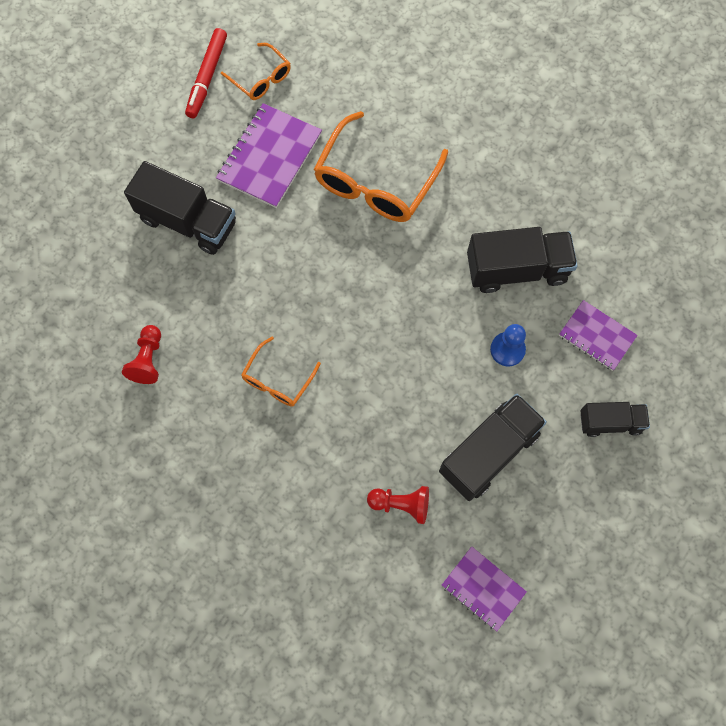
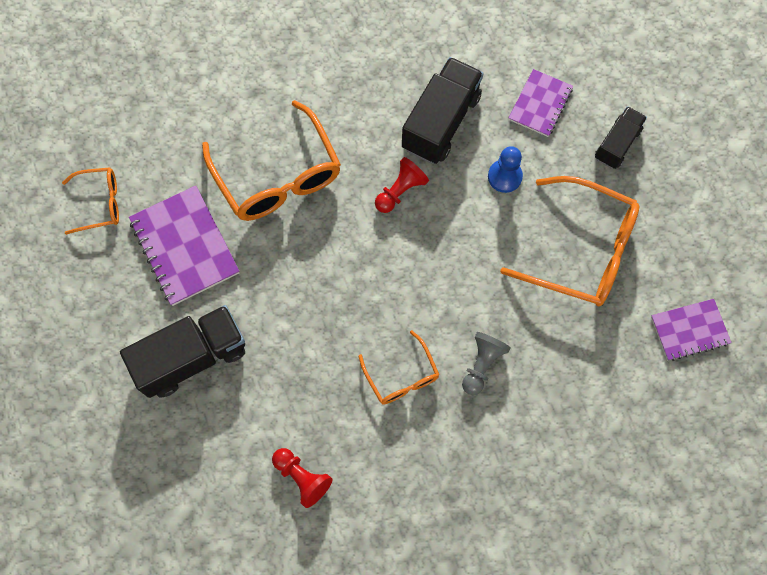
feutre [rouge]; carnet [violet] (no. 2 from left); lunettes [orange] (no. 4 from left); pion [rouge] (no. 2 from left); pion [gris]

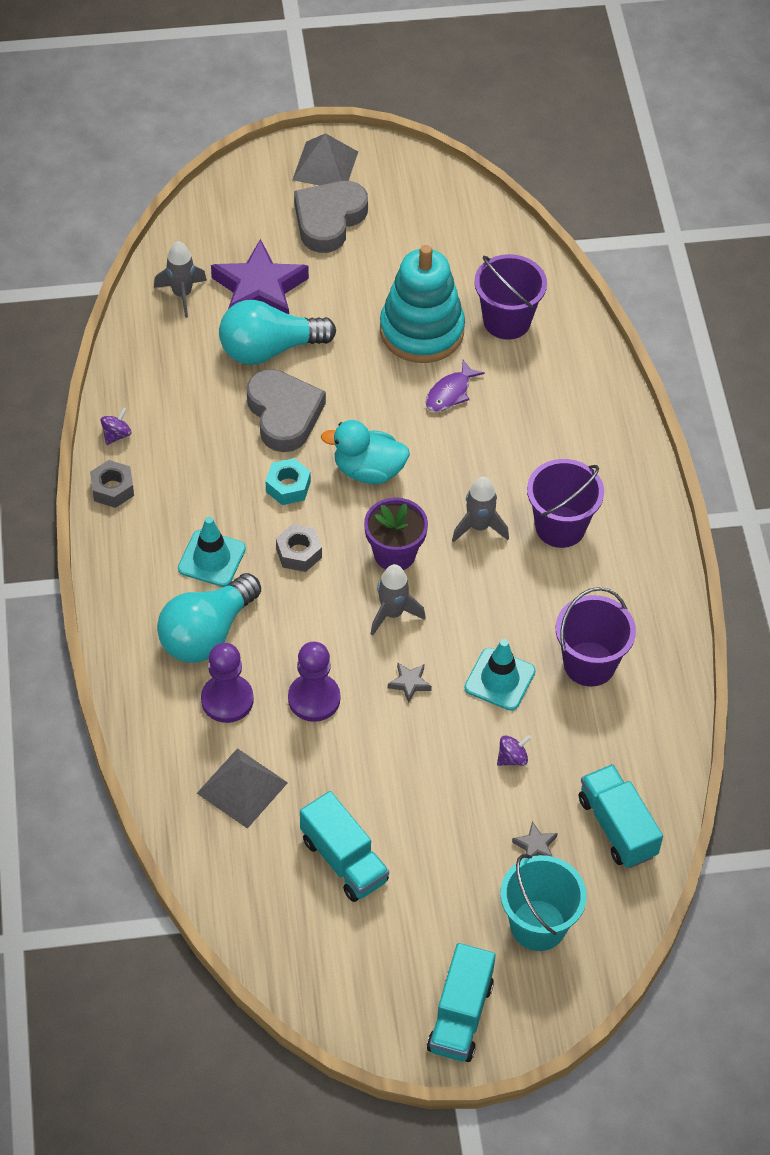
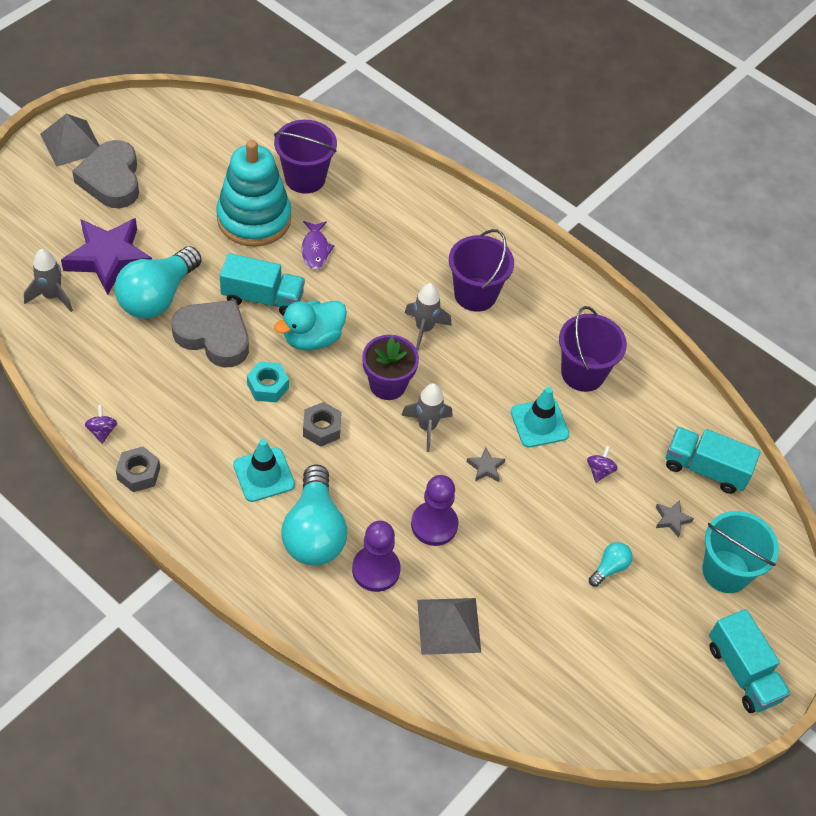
camion [turquoise] (no. 1 from left); ampoule [turquoise] (no. 3 from left)

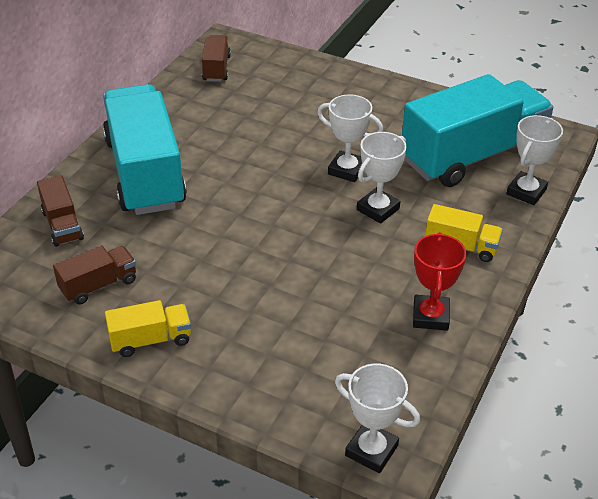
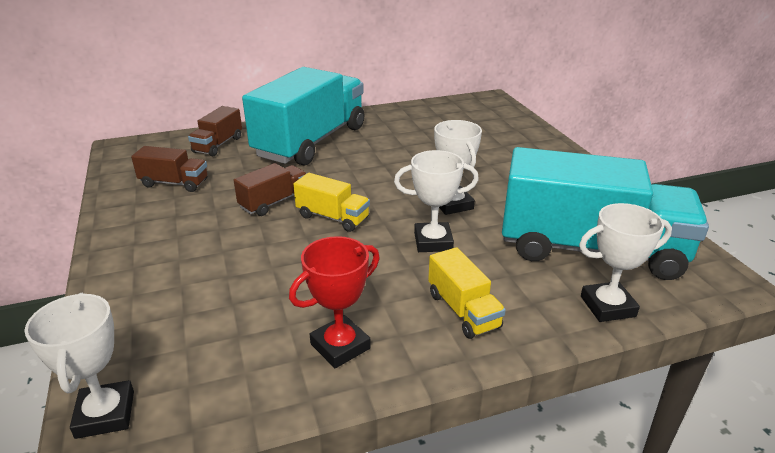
camion [marron] (no. 3 from left); camion [jaune] (no. 1 from left)

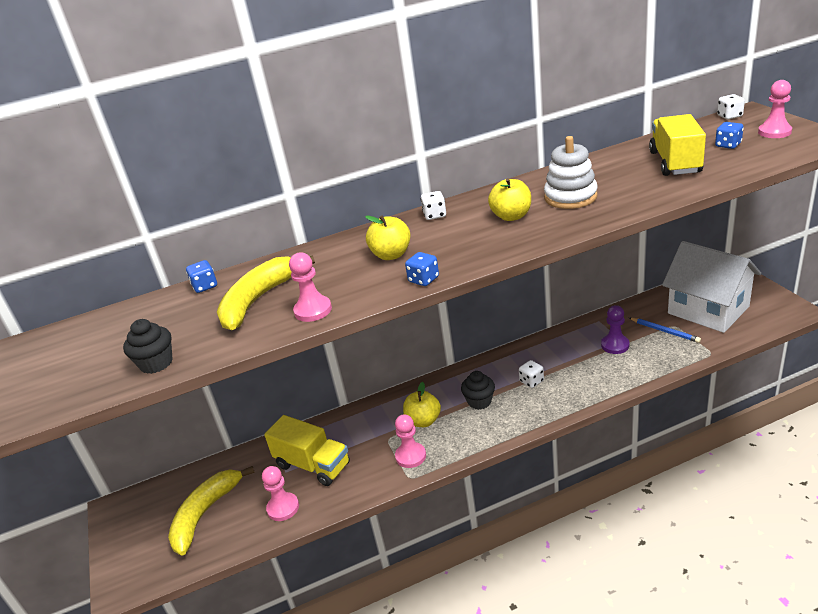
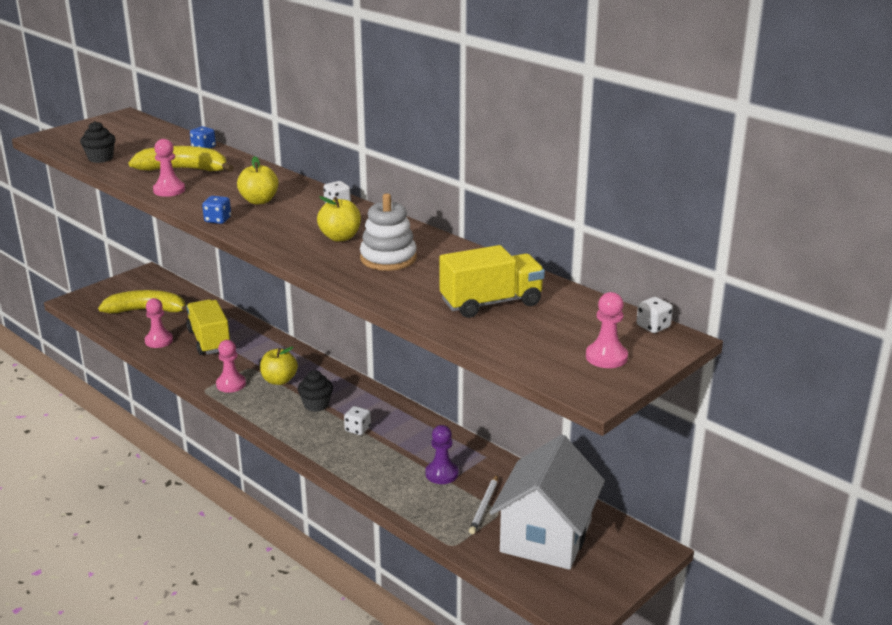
dé [bleu] (no. 3 from left in the first image); crayon [blanc]; camion [jaune] (no. 1 from left)

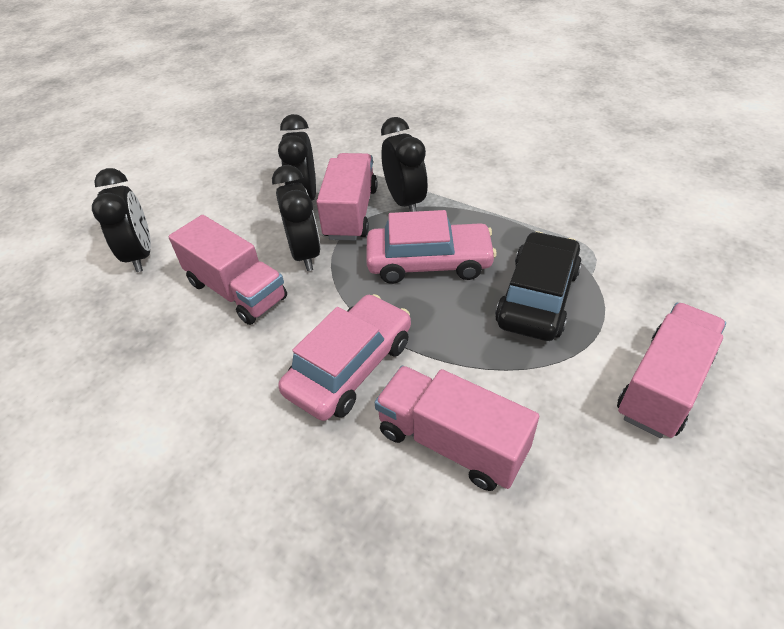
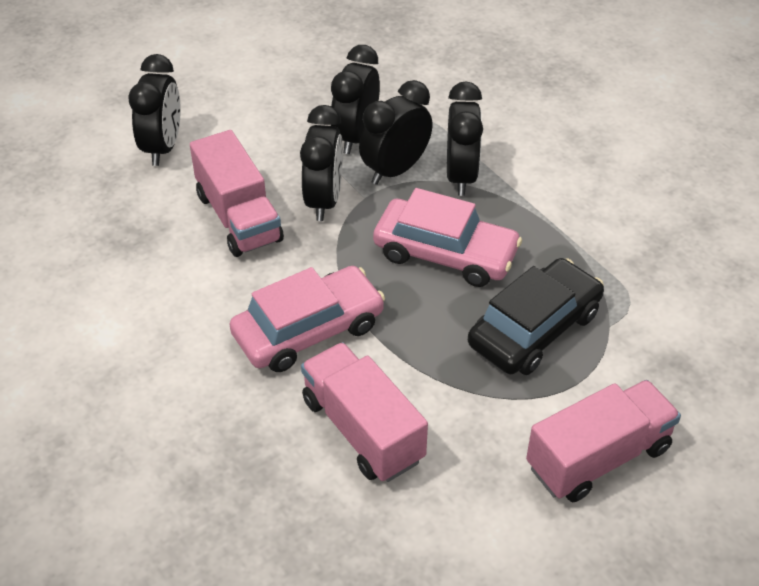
réveil [noir] (no. 4 from left)

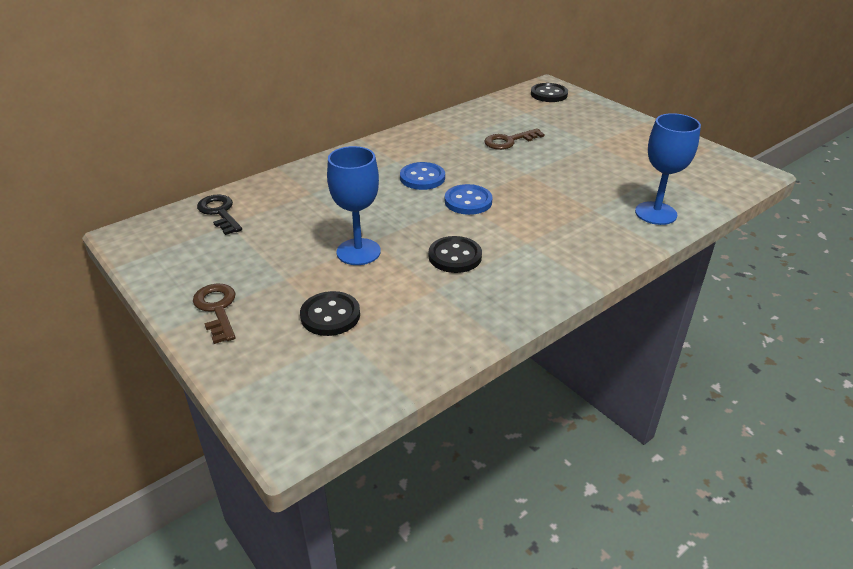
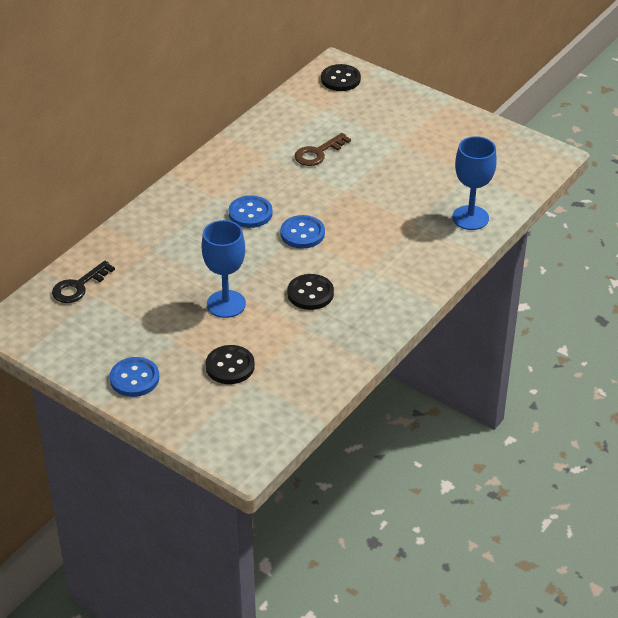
clé [noir]; bouton [bleu] (no. 1 from left)

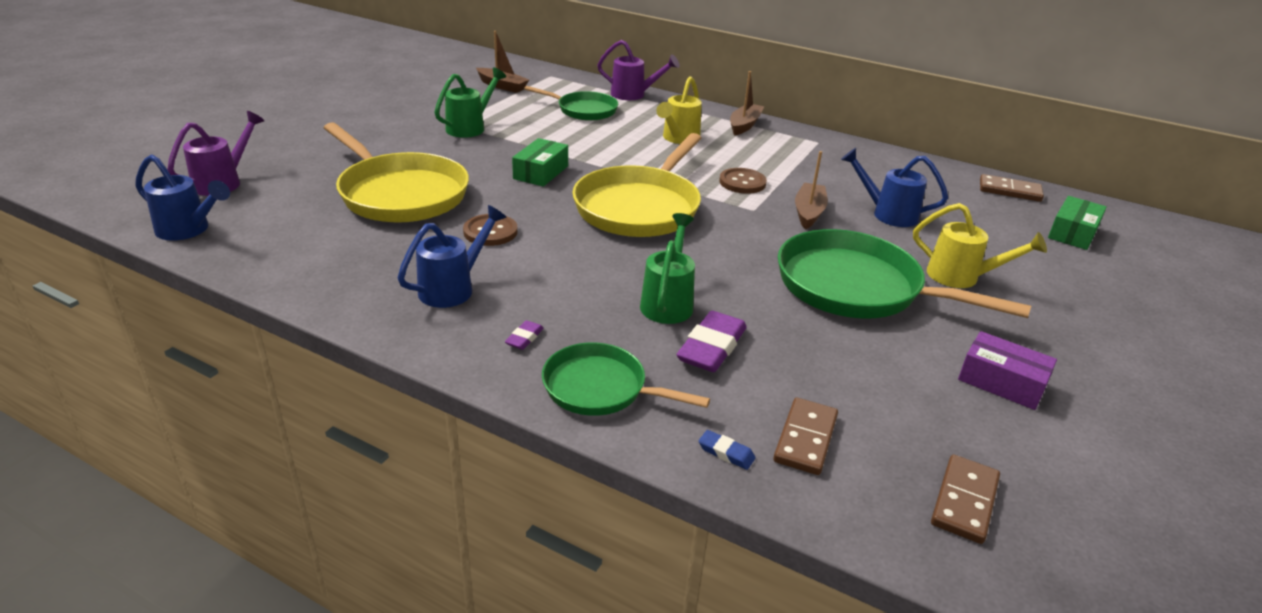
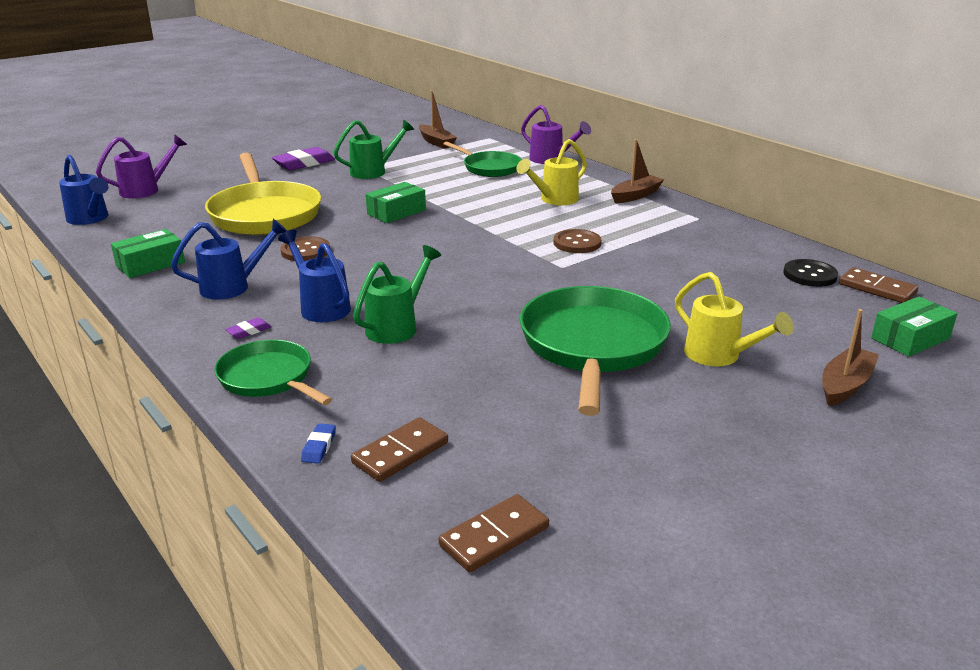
poêle [jaune] (no. 2 from left in the first image); arrosoir [bleu] (no. 3 from left); bateau [marron] (no. 3 from left); poêle [vert] (no. 3 from left); gomme [violet] (no. 2 from left); boîte [violet]; gomme [bleu]; boîte [vert] (no. 1 from left); bouton [noir]

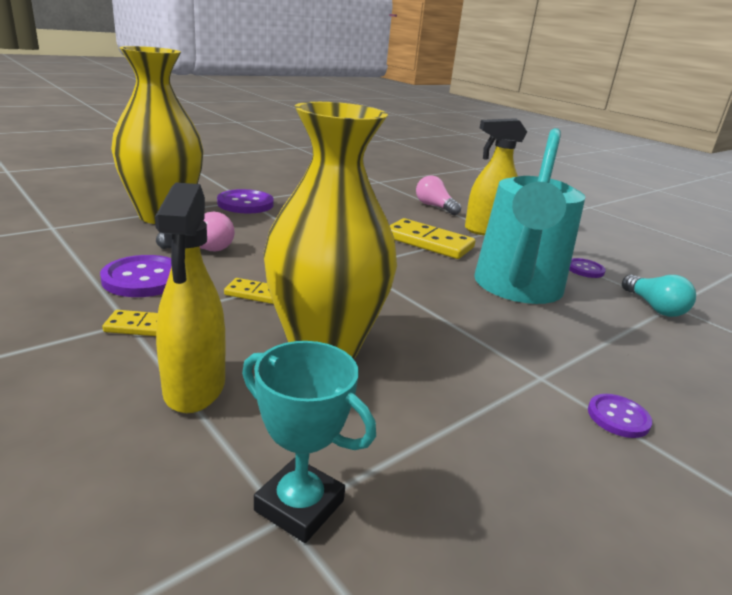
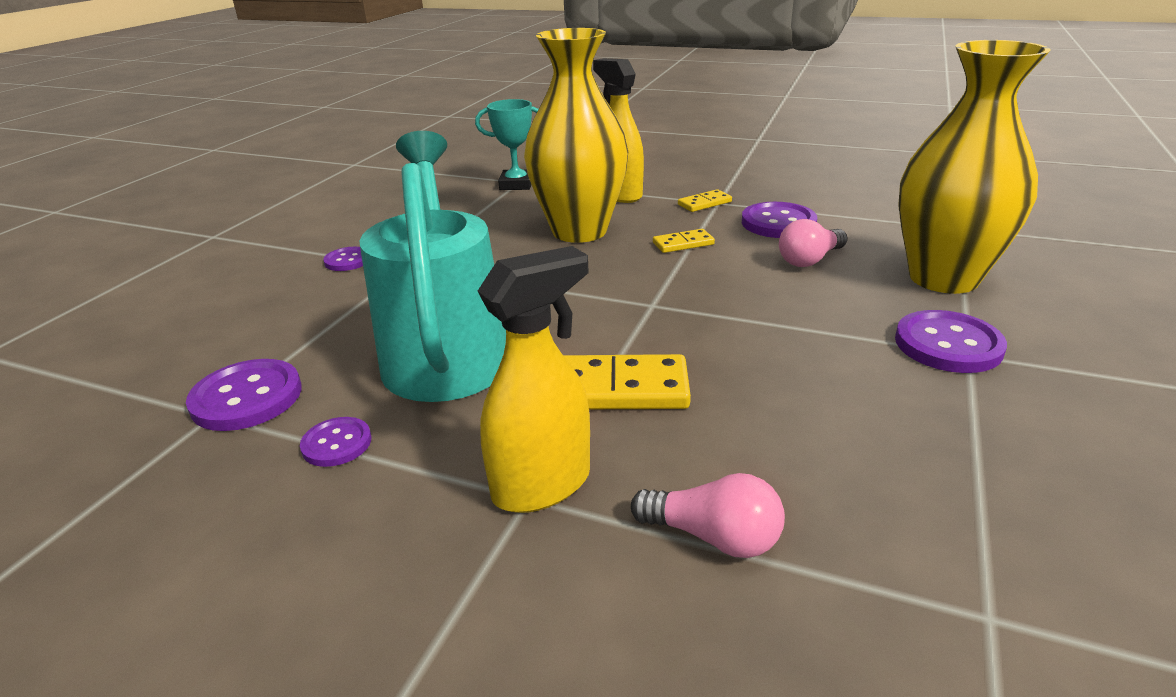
bouton [violet] (no. 1 from left)

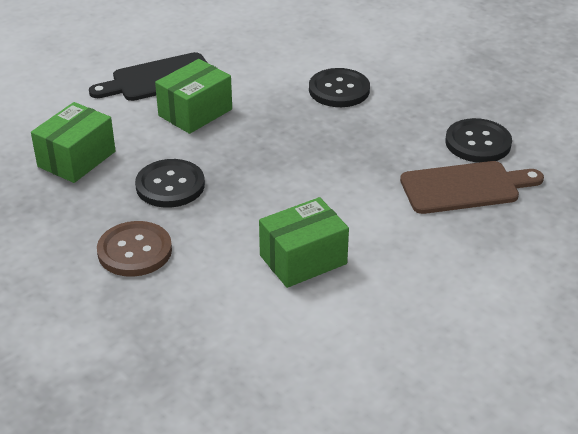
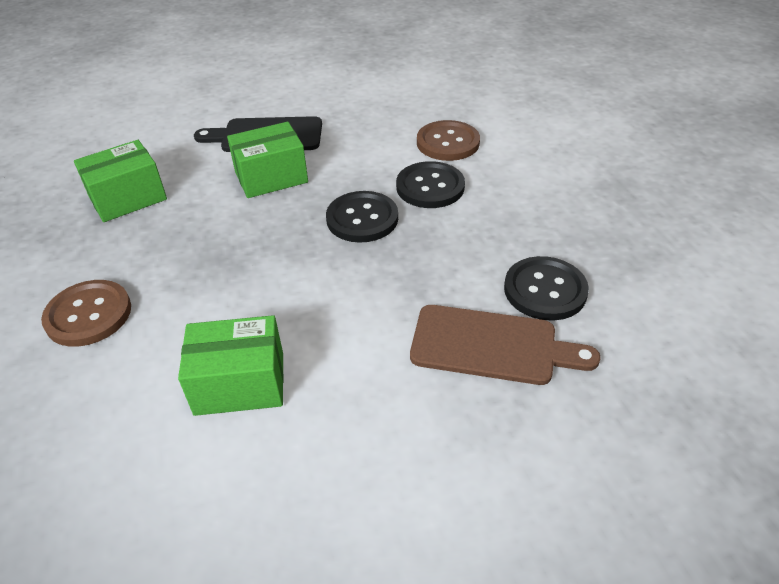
bouton [noir] (no. 1 from left); bouton [marron] (no. 2 from left)

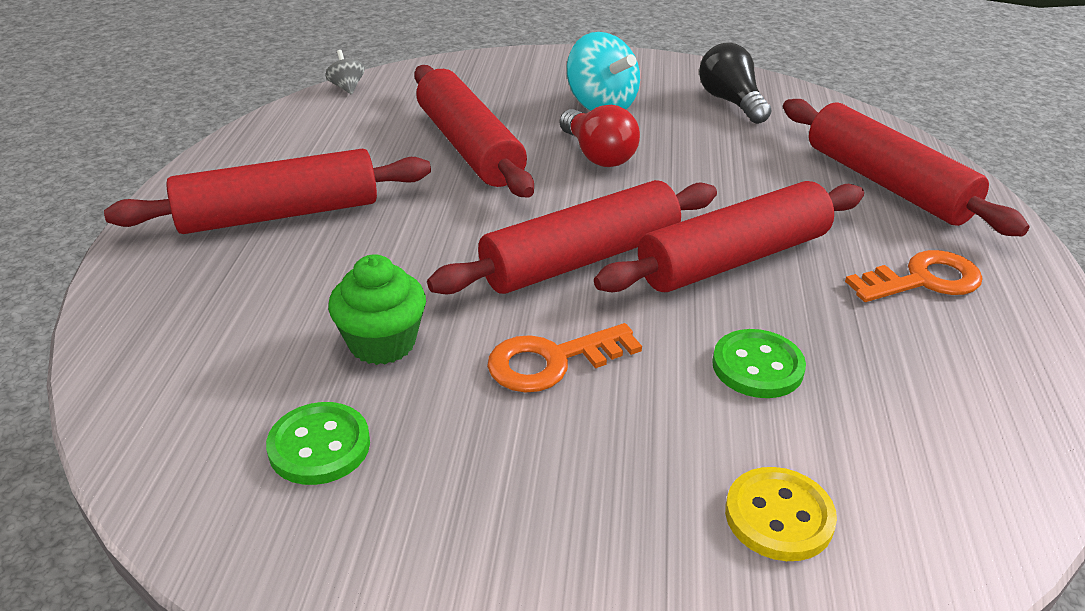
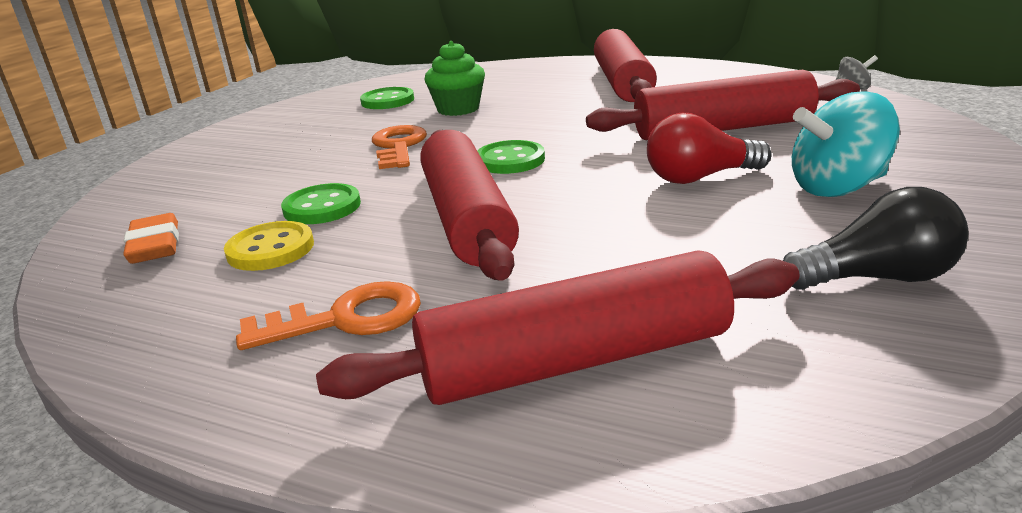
bouton [vert] (no. 3 from left); clé [orange] (no. 1 from left); bouton [jaune]; gomme [orange]

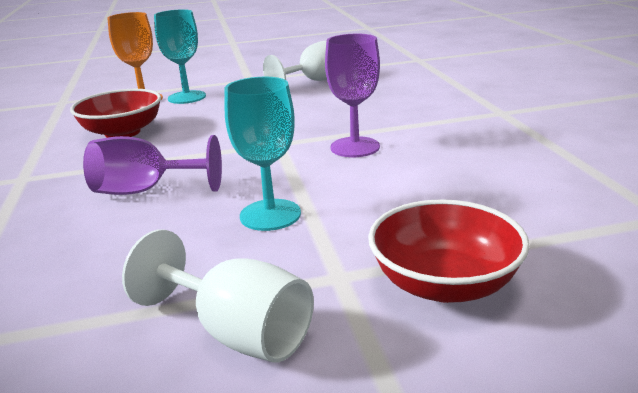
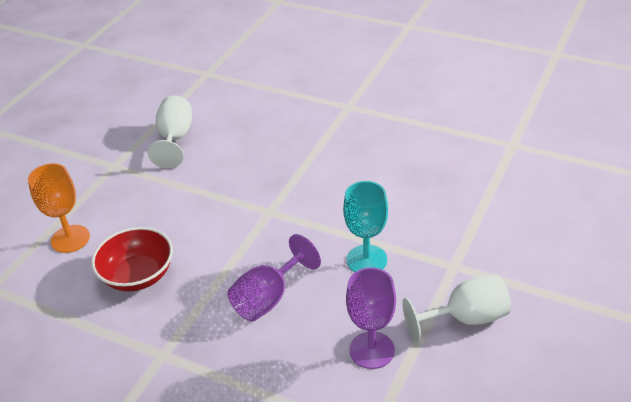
verre à pied [turquoise] (no. 1 from left in the first image); verre à pied [violet] (no. 2 from left); bol [rouge] (no. 2 from left in the first image)

